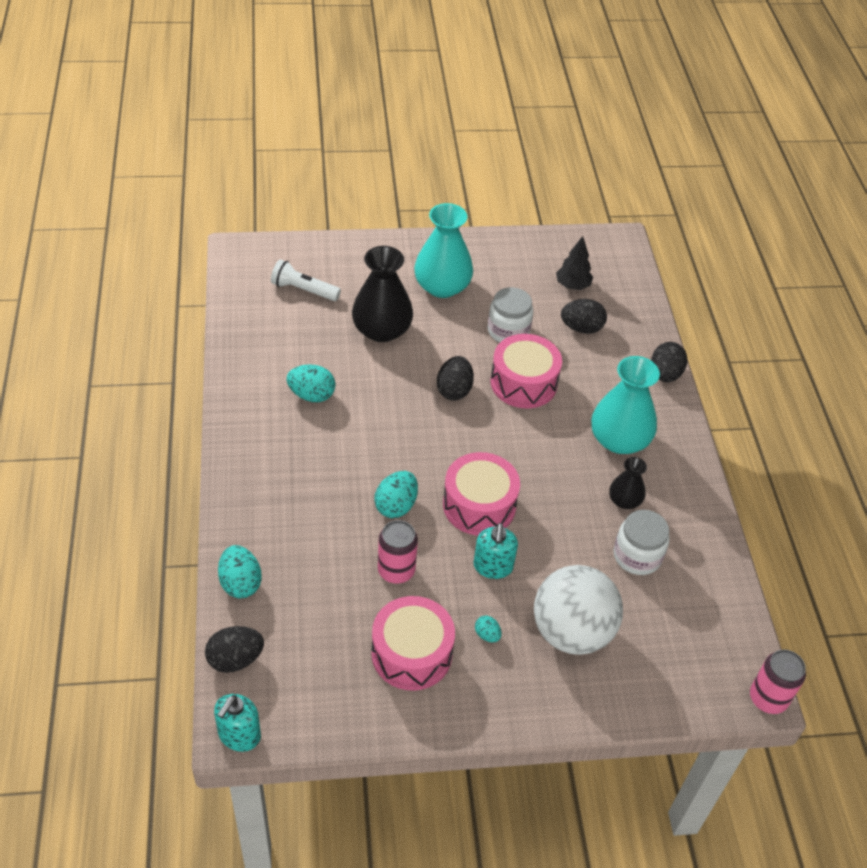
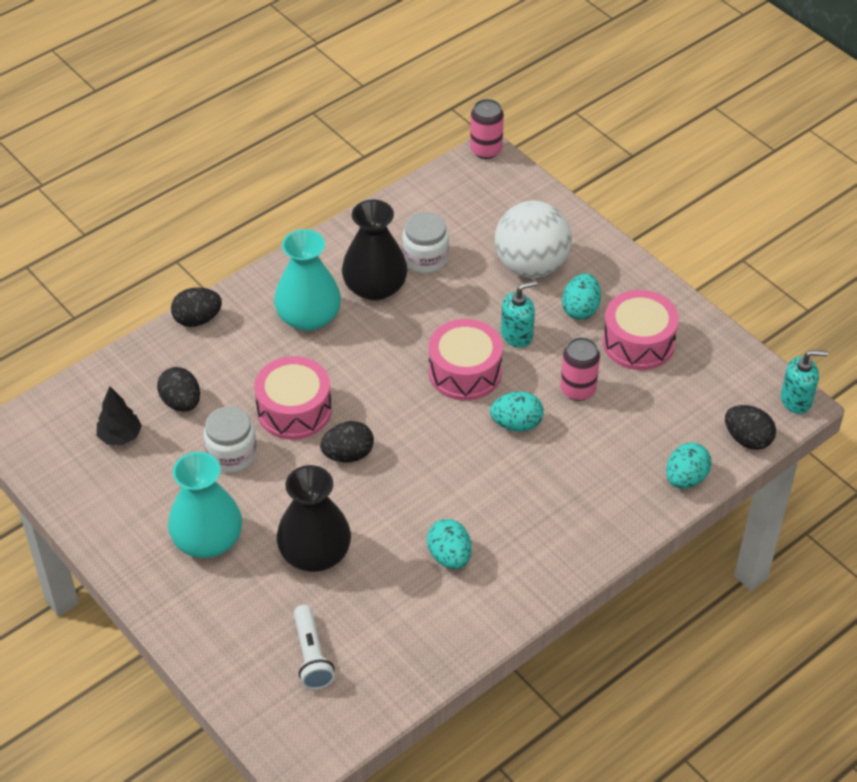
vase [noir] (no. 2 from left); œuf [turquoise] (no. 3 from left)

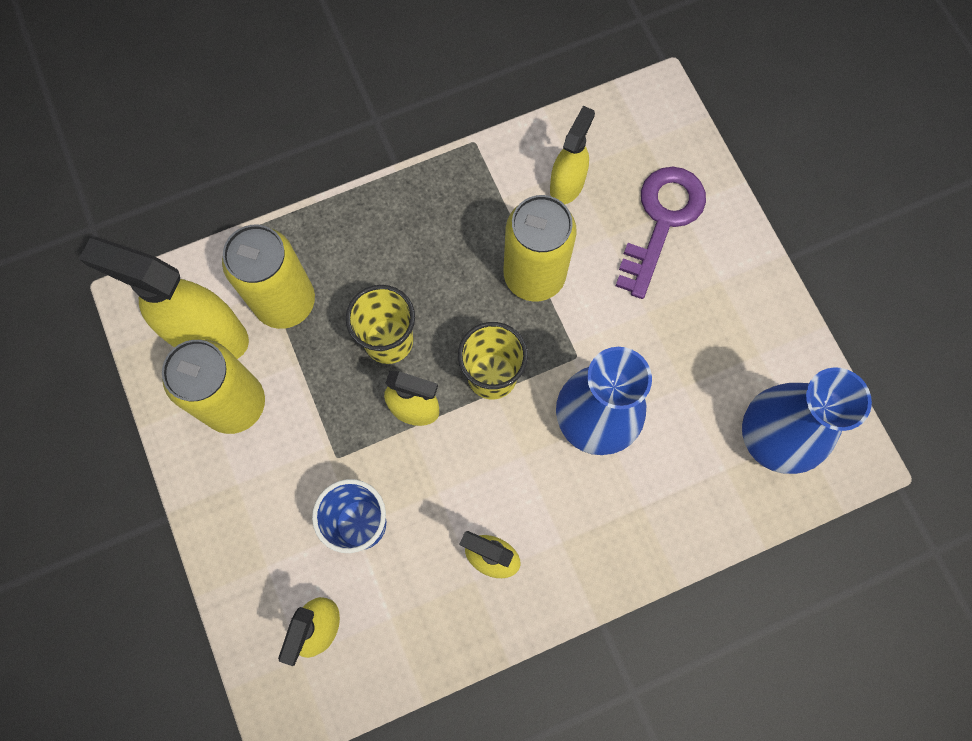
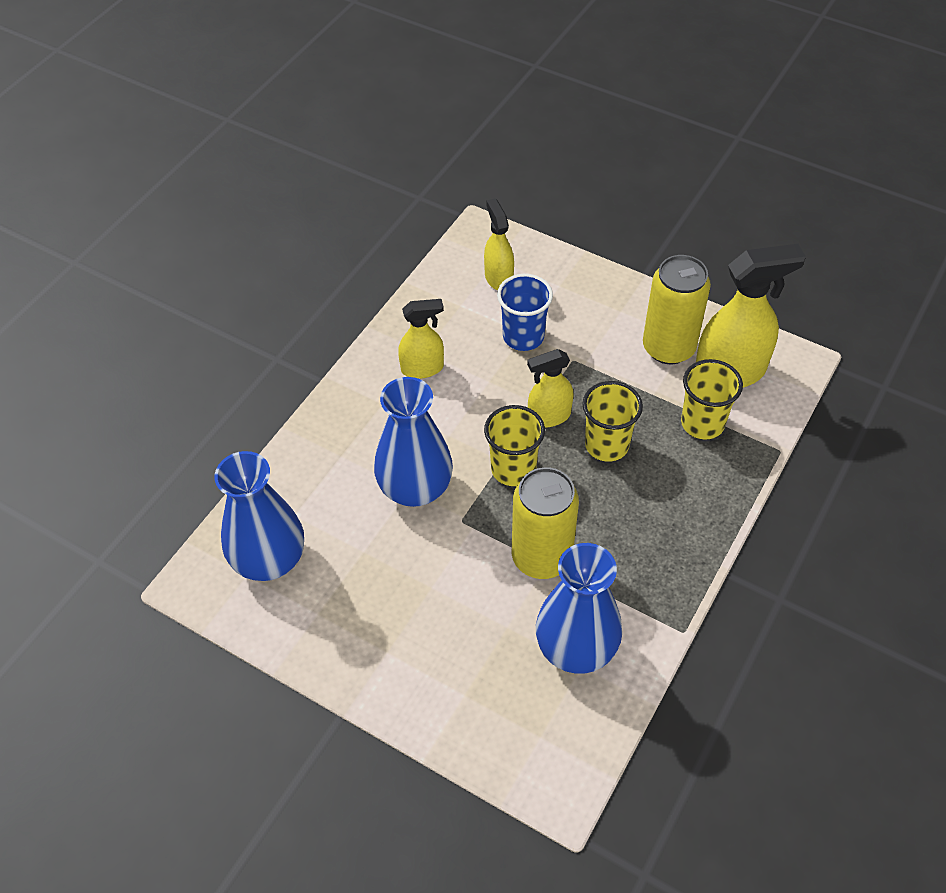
vase [bleu] (no. 3 from left); clé [violet]; gobelet [jaune] (no. 3 from left)

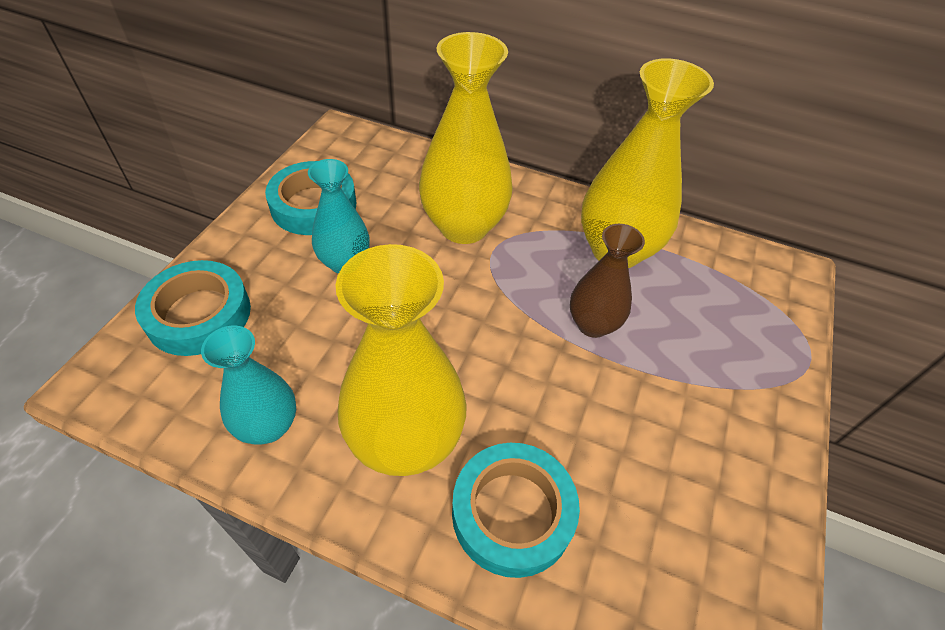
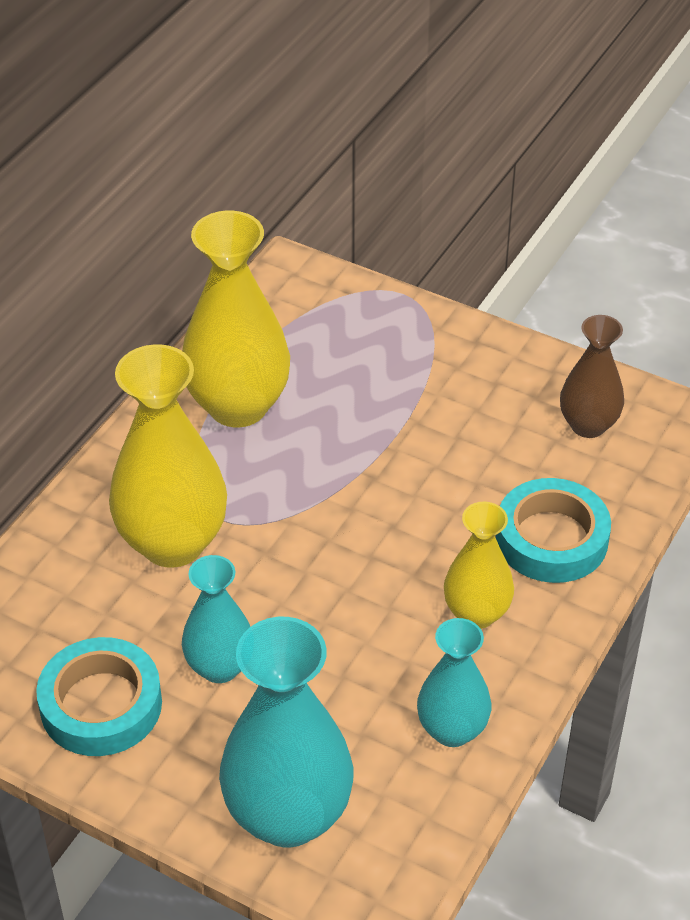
vase [marron]; vase [jaune] (no. 3 from left); vase [turquoise] (no. 2 from left)

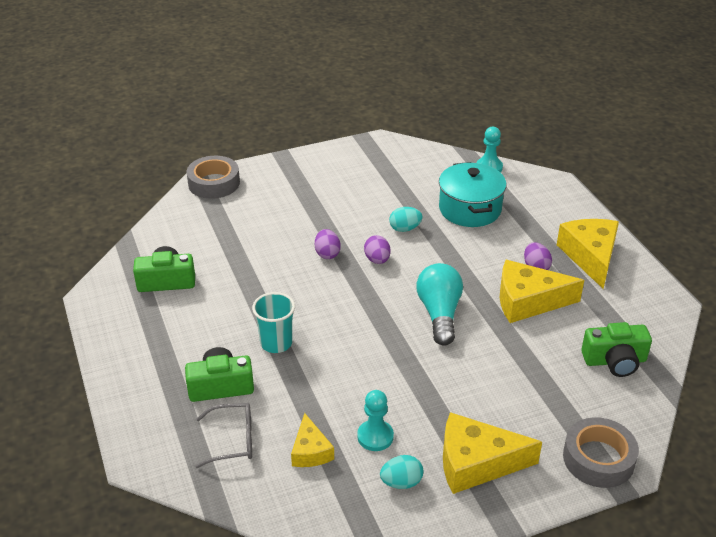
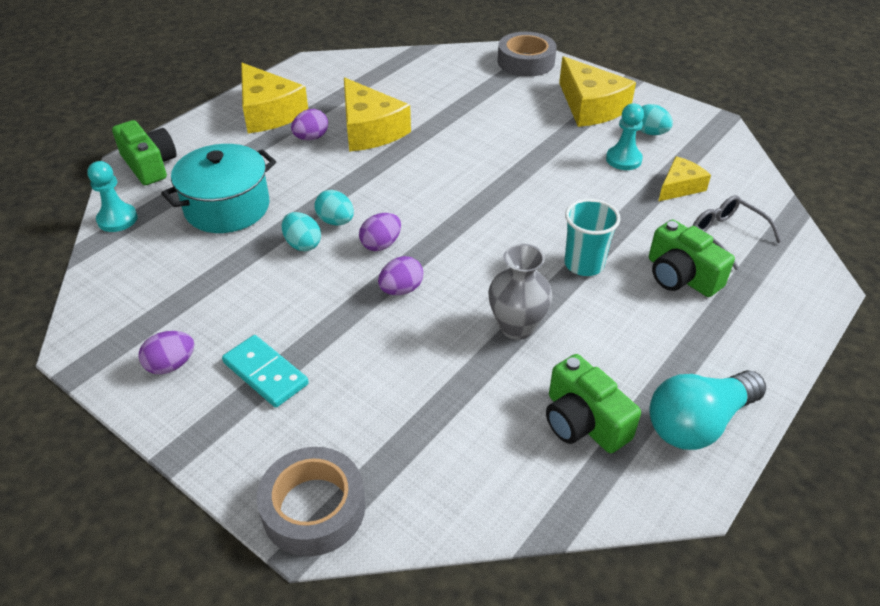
fromage [jaune] (no. 1 from left); ampoule [turquoise]; appareil photo [vert] (no. 1 from left); œuf [turquoise] (no. 2 from left); vase [gris]; œuf [violet] (no. 1 from left); domino [turquoise]

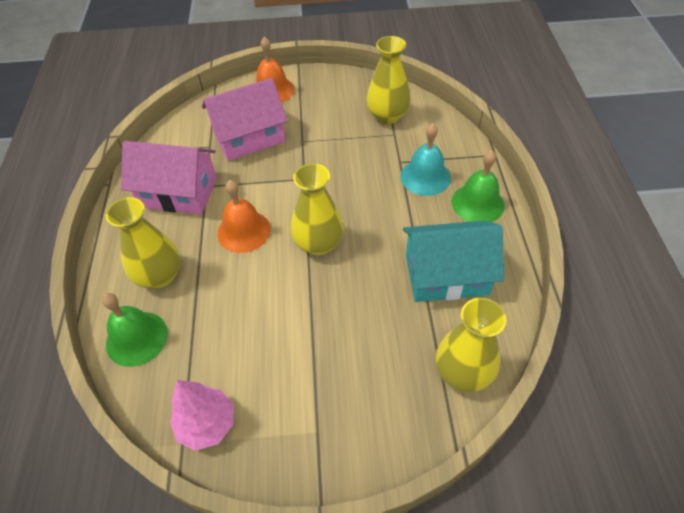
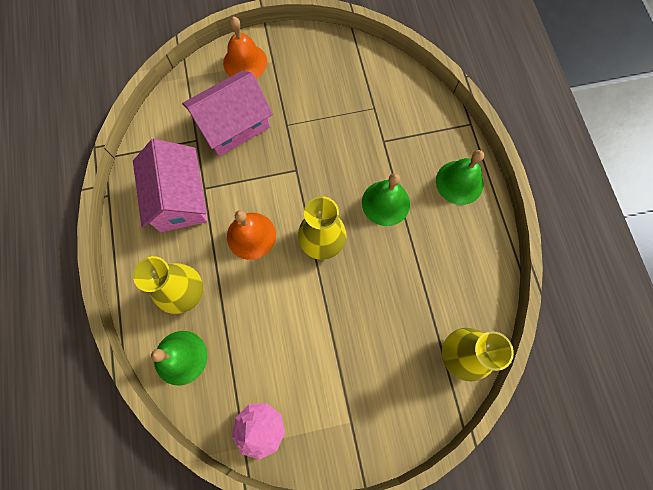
vase [jaune] (no. 3 from left in the first image); cloche [turquoise]; maison [rose] (no. 1 from left); maison [turquoise]; cloche [vert] (no. 2 from left)

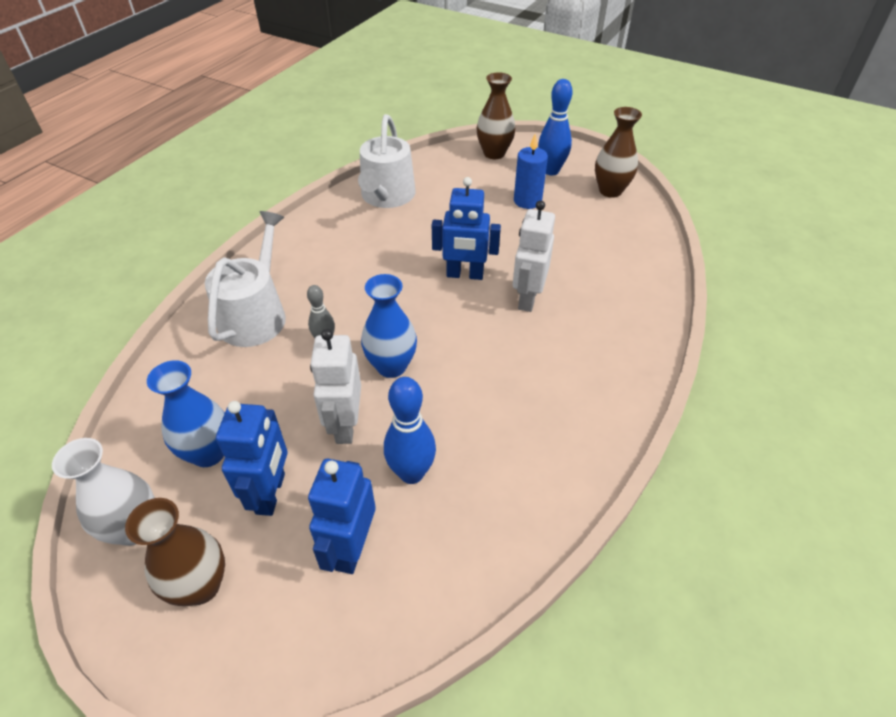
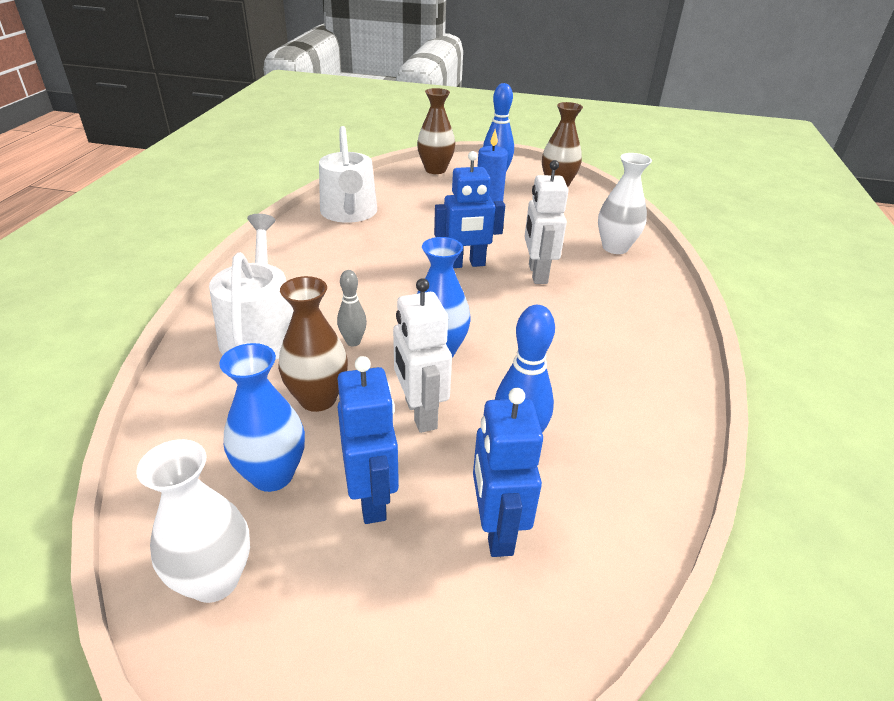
vase [marron] (no. 1 from left); vase [blanc] (no. 2 from left)

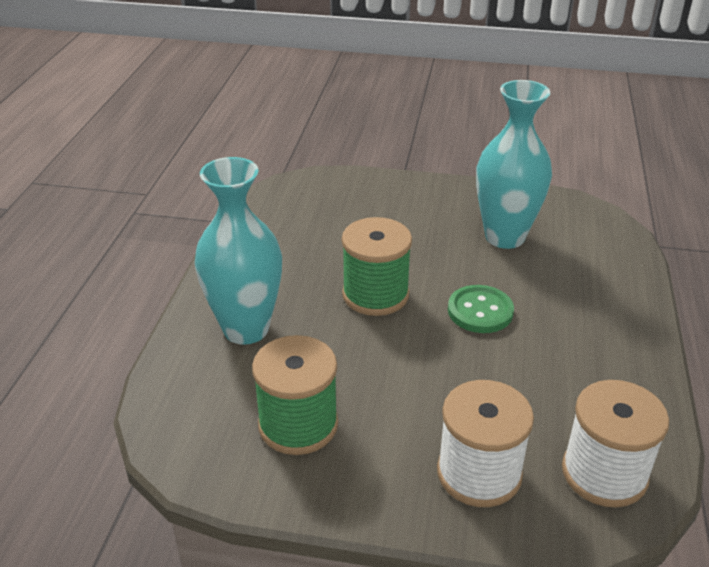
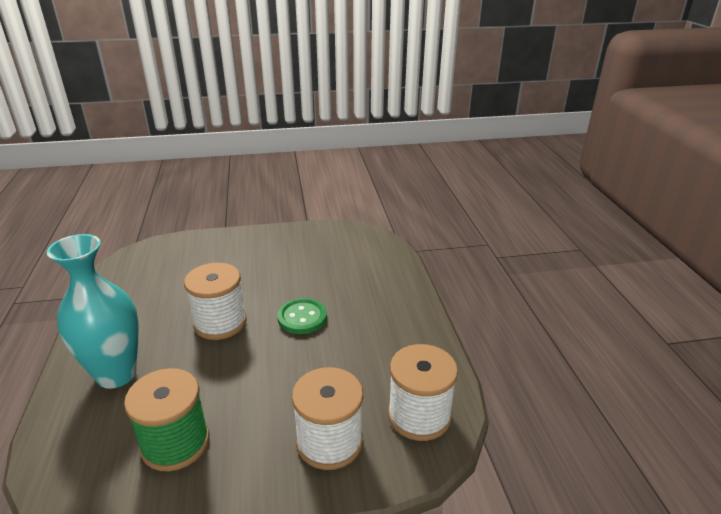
vase [turquoise] (no. 2 from left in the first image); bobine [blanc] (no. 1 from left)

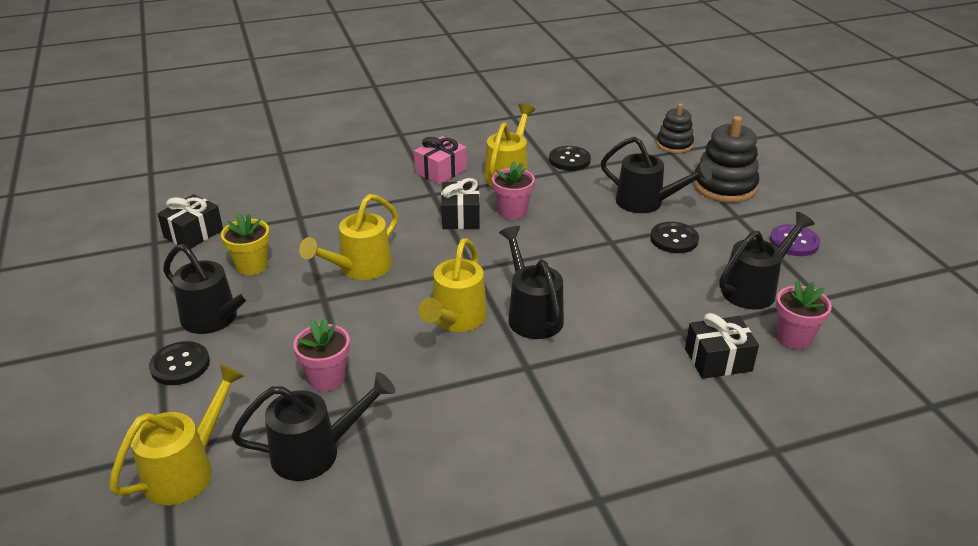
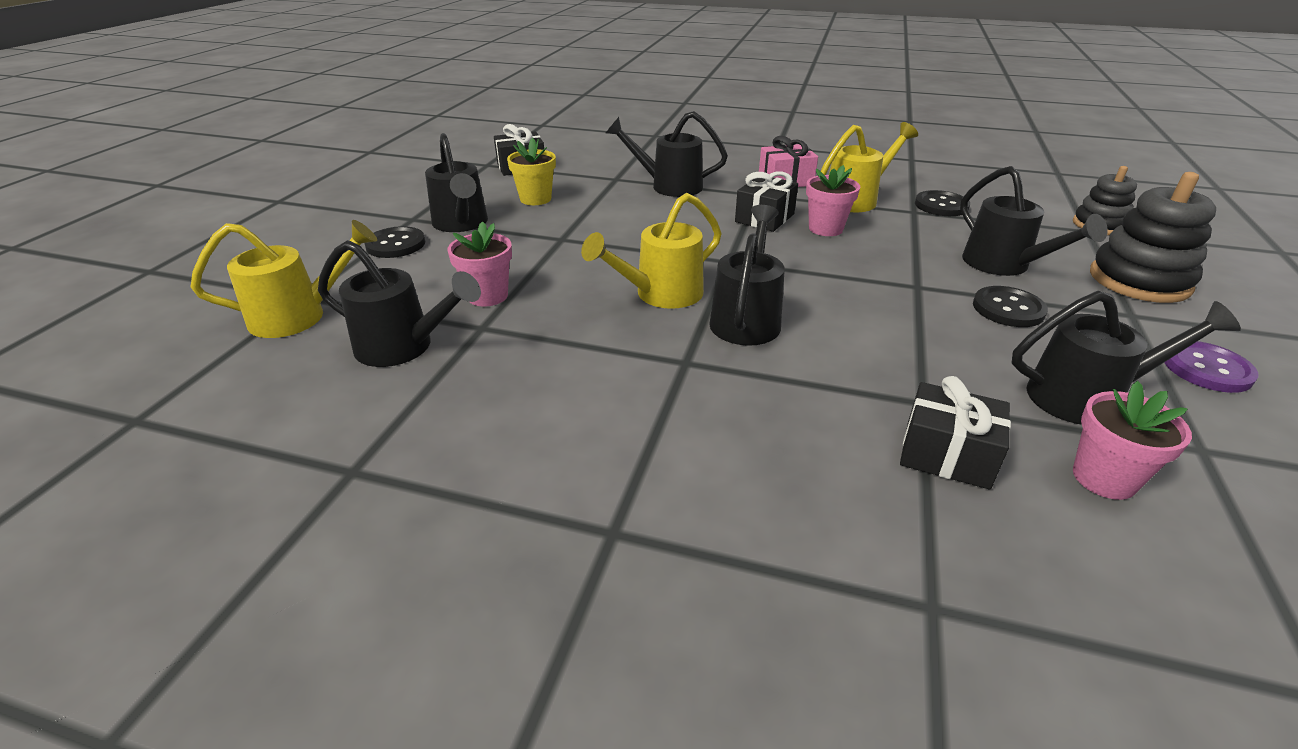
arrosoir [jaune] (no. 2 from left in the first image); arrosoir [noir] (no. 3 from left)

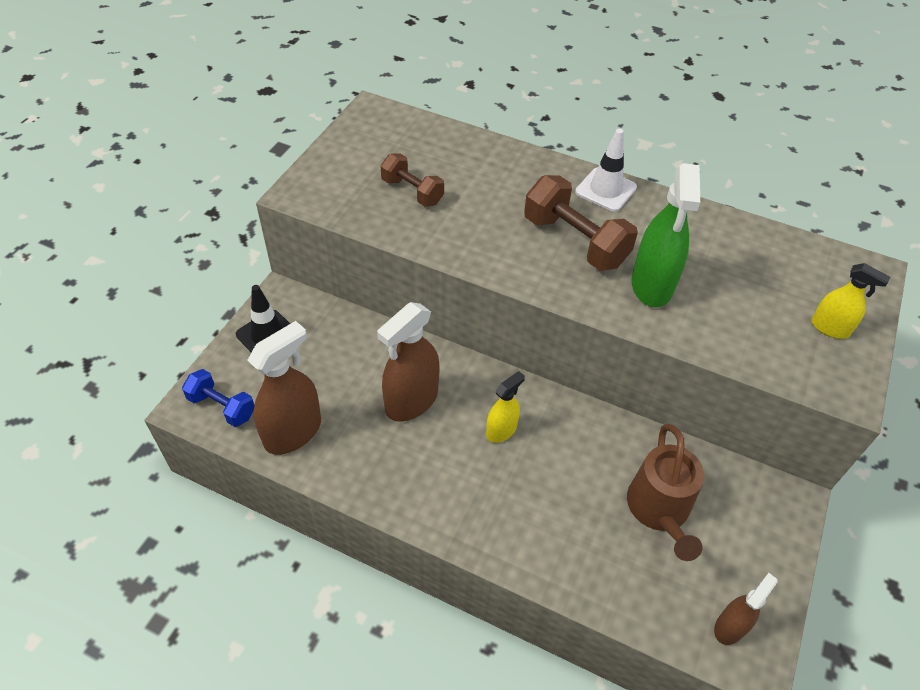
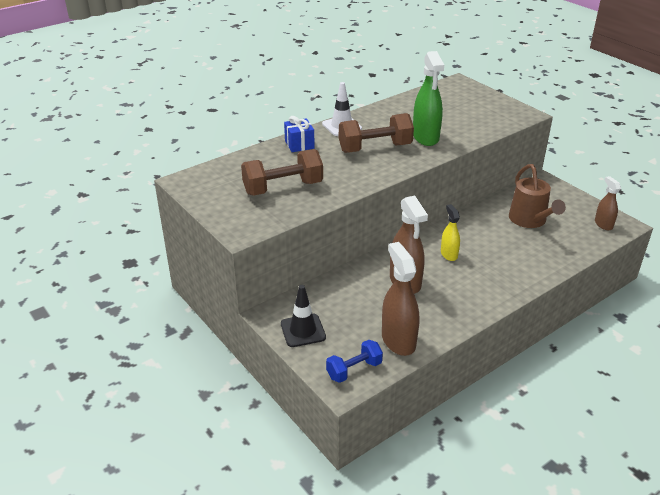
haltère [marron] (no. 1 from left); vaporisateur [vert]; vaporisateur [jaune] (no. 2 from left in the first image); arrosoir [marron]; cadeau [bleu]

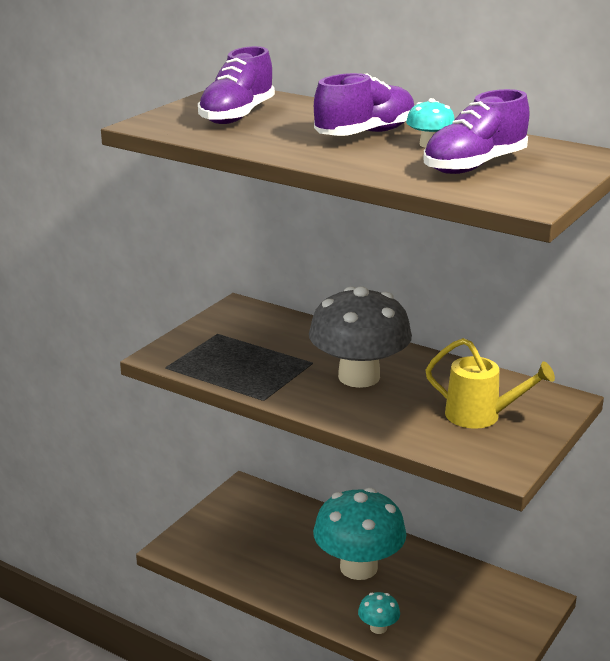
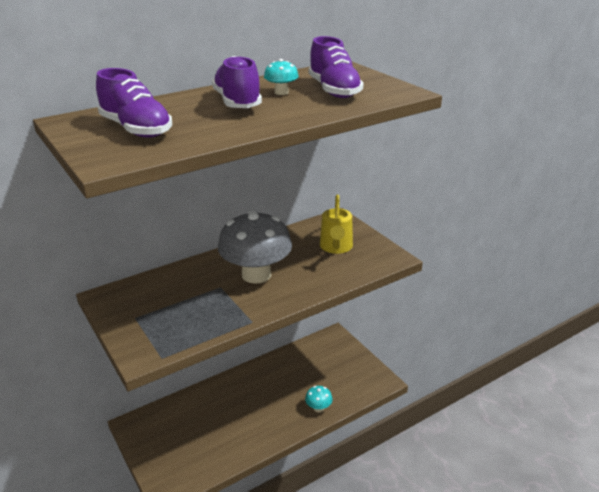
arrosoir [jaune]; champignon [turquoise] (no. 1 from left in the first image)

